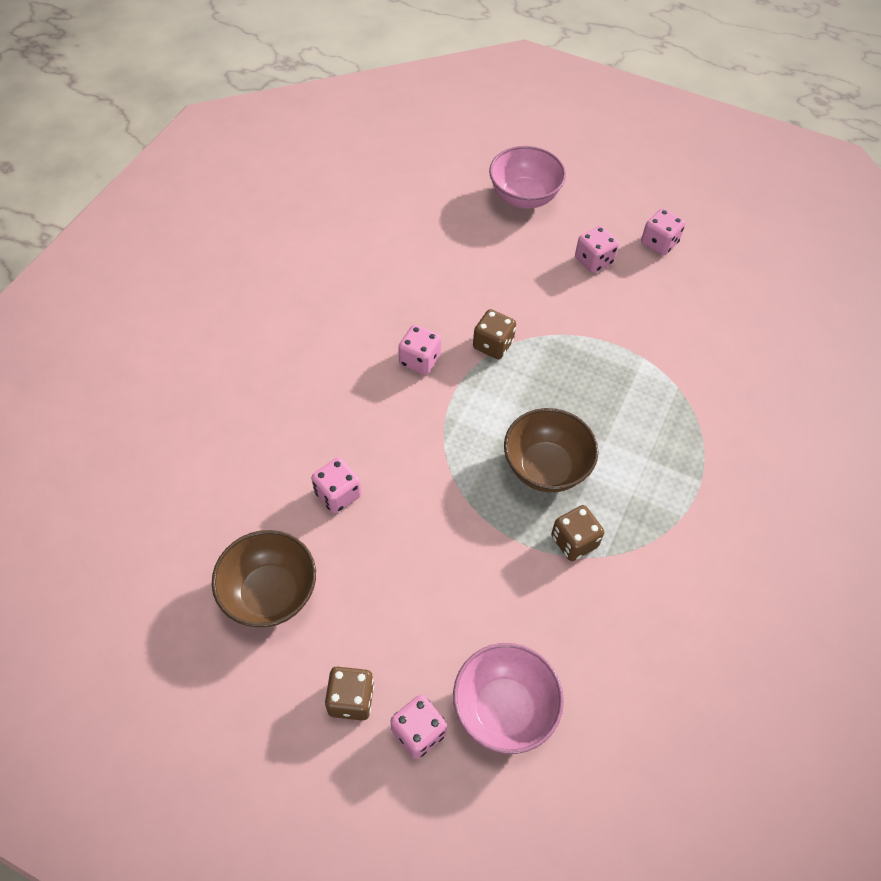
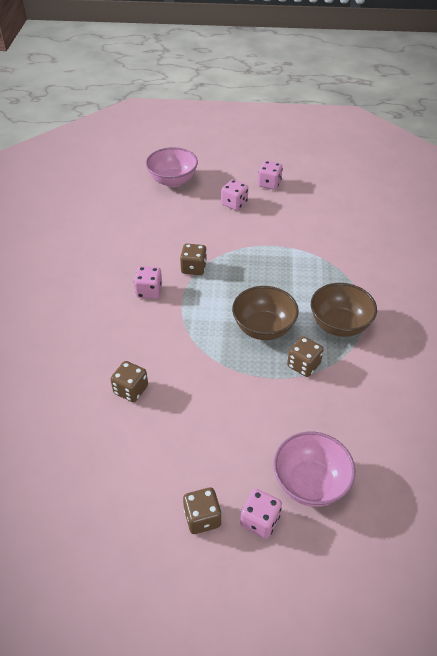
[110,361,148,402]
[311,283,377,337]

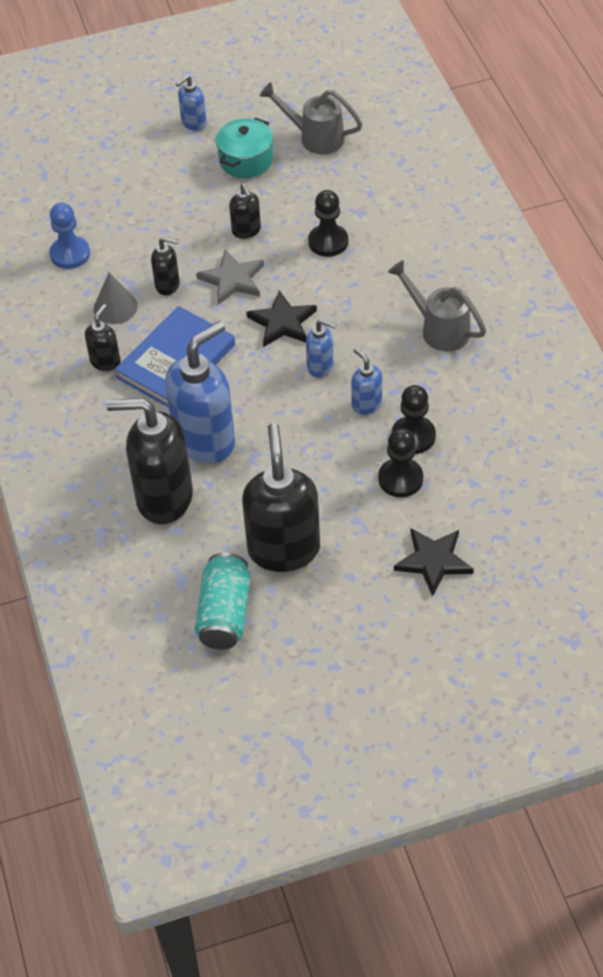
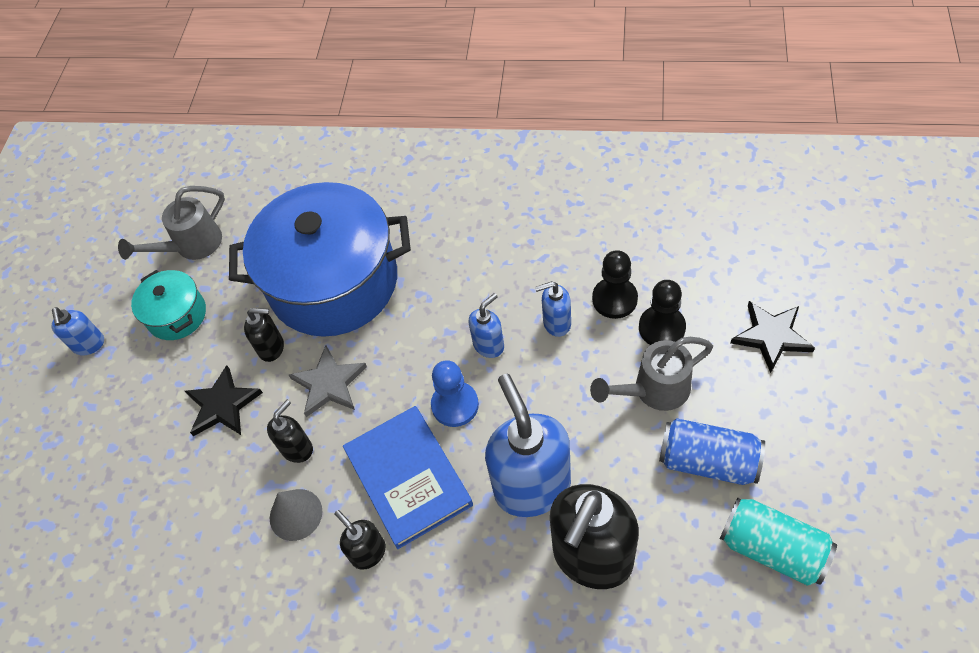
[229,182,411,337]
[431,360,479,427]
[590,337,713,411]
[185,365,263,436]
[659,418,765,485]

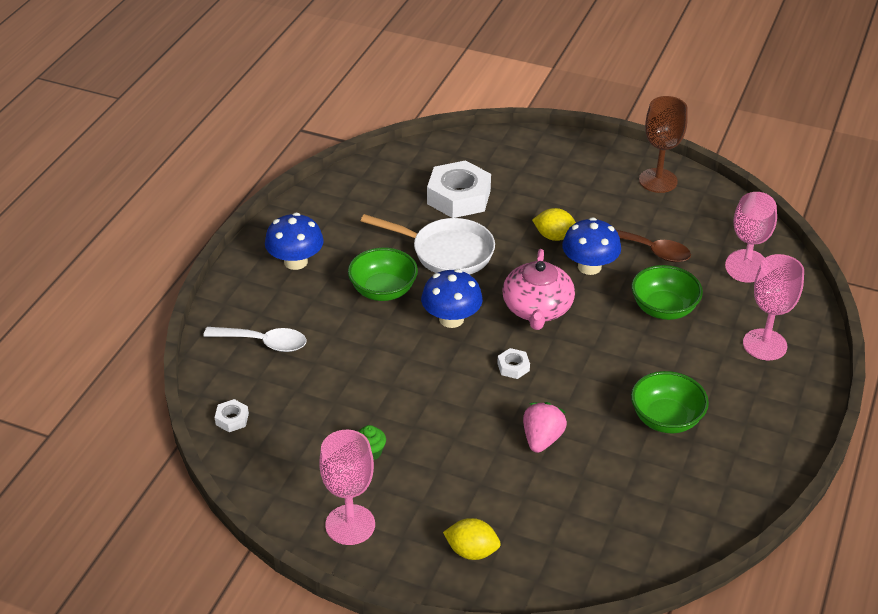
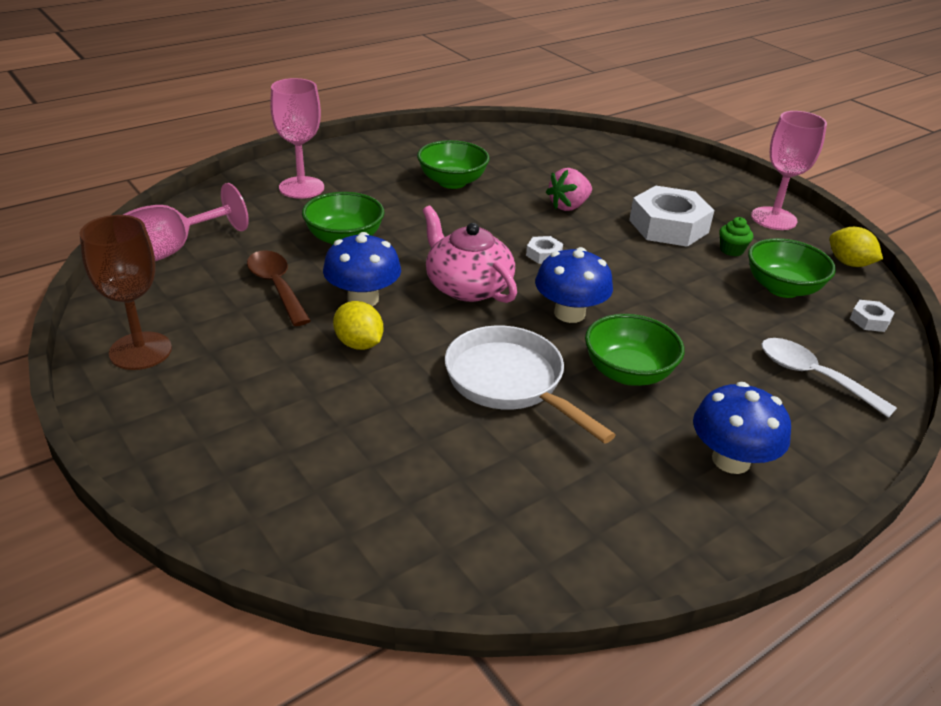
[629,186,715,247]
[423,206,517,303]
[830,227,883,267]
[748,238,836,298]

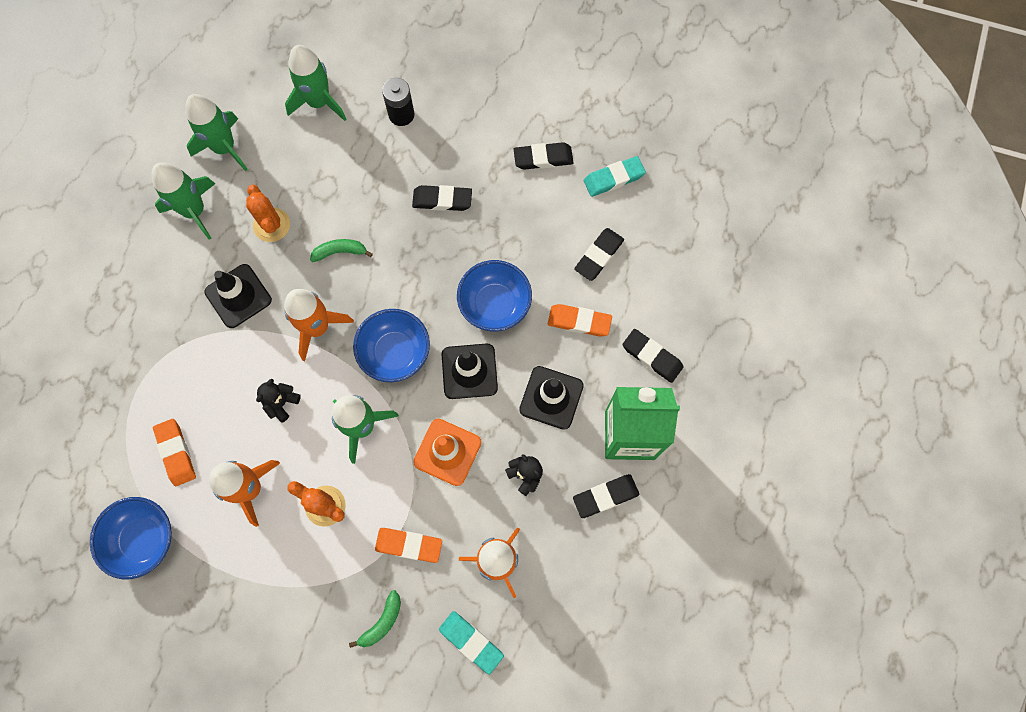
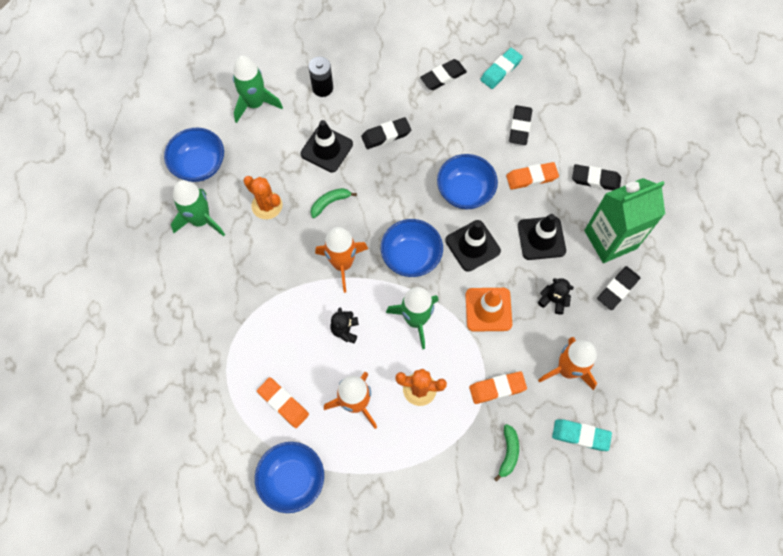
[164,128,224,182]
[300,120,353,173]

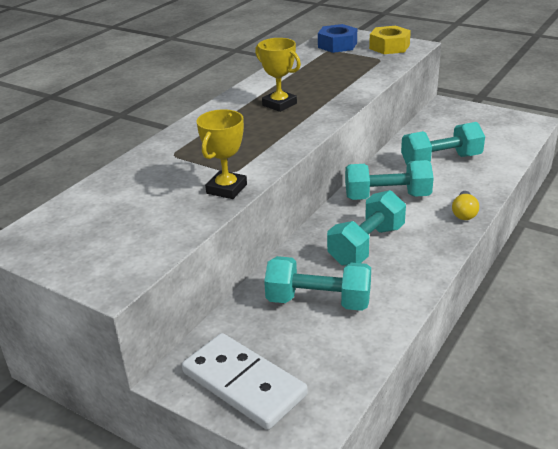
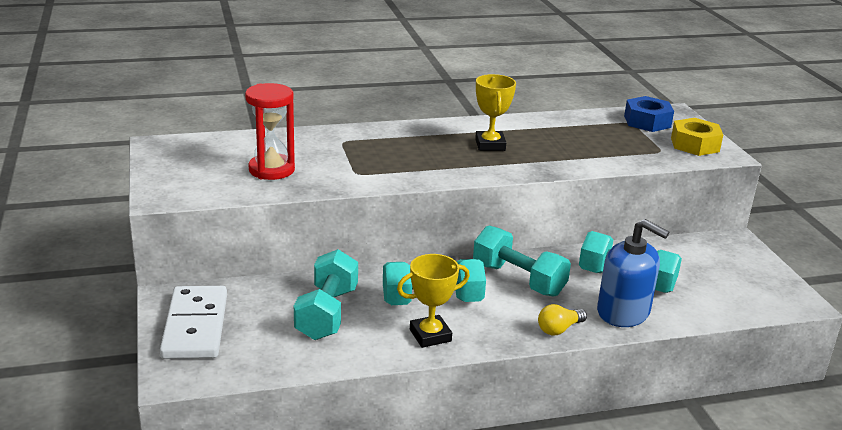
[397,254,470,348]
[294,249,358,340]
[245,83,295,180]
[597,219,670,327]

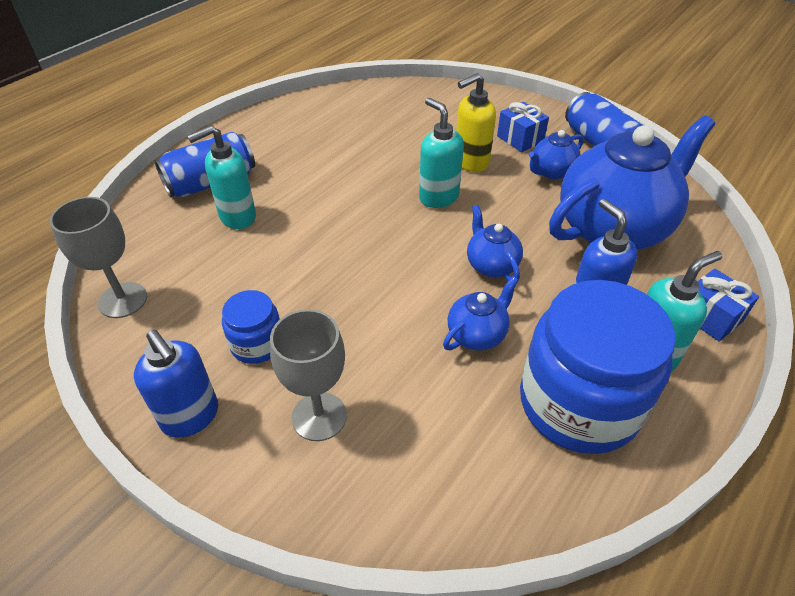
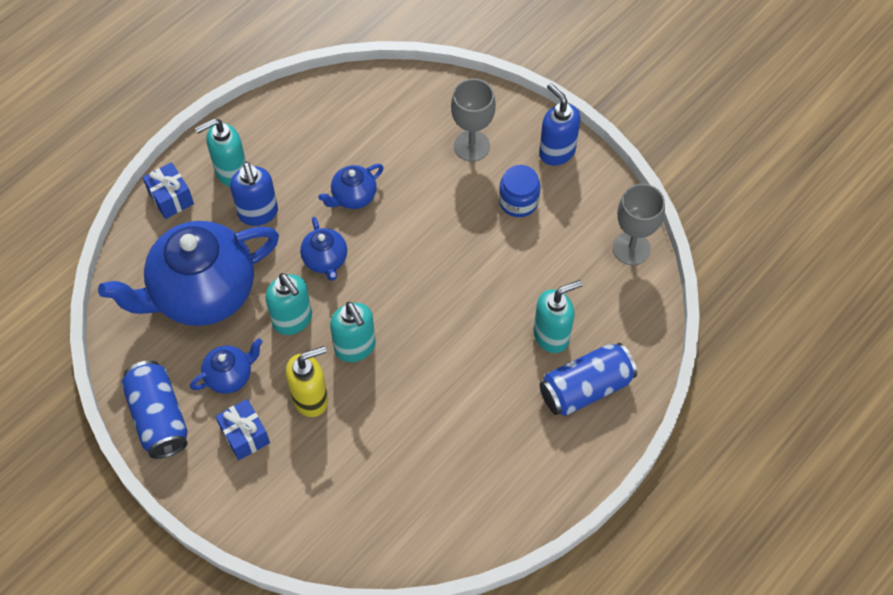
[520,280,676,454] (first image)
[265,273,312,335]

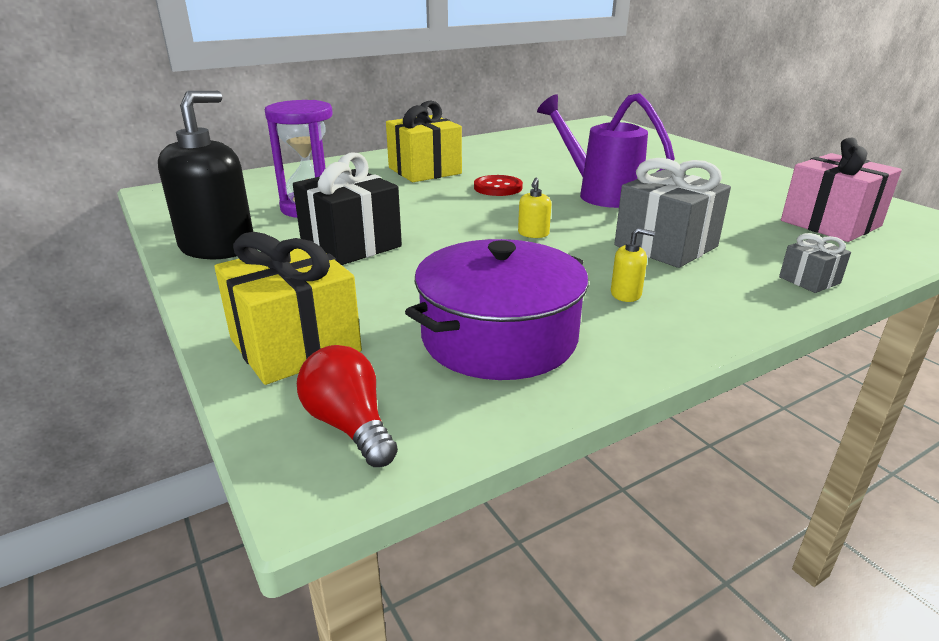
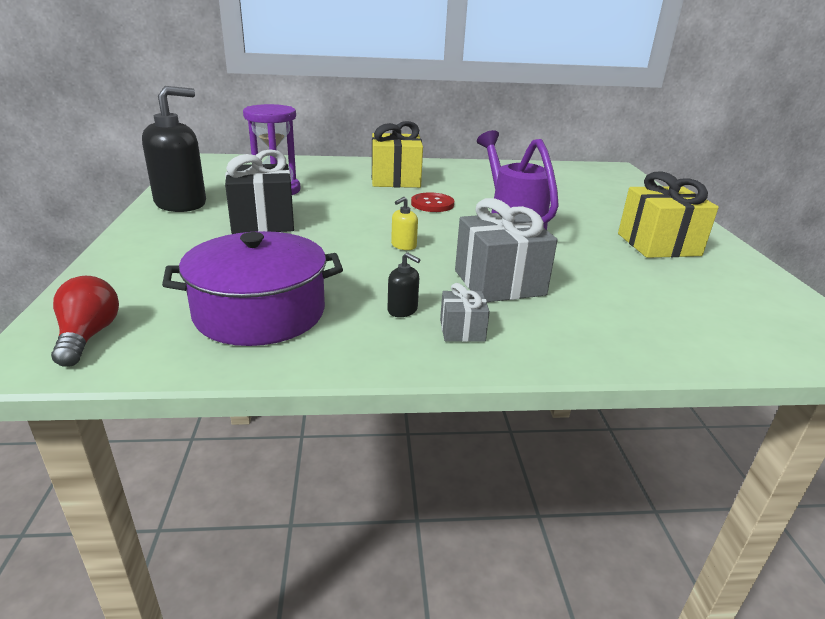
[781,138,902,242] (first image)
[388,252,420,317]
[618,172,719,258]
[440,283,490,342]

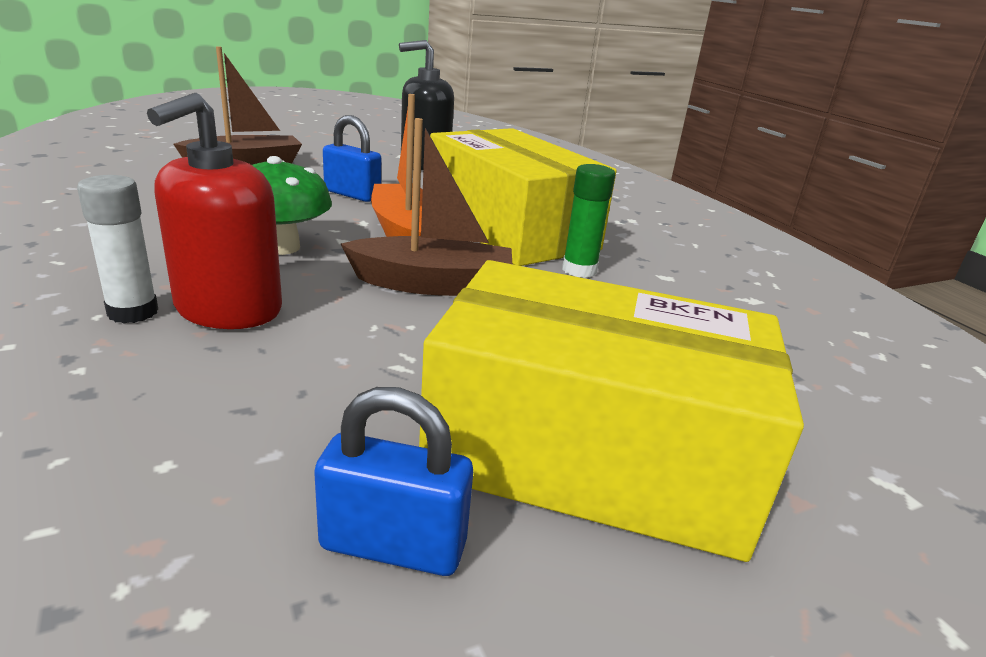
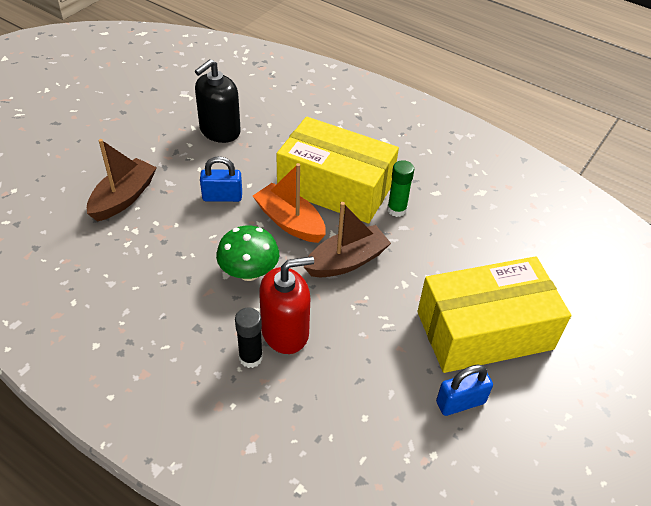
[259,256,314,354]
[235,308,263,368]

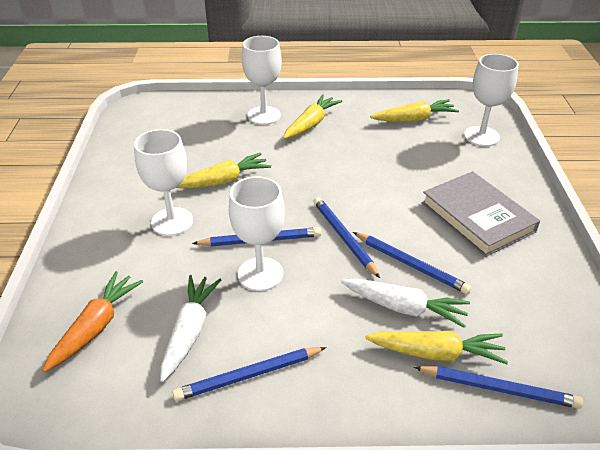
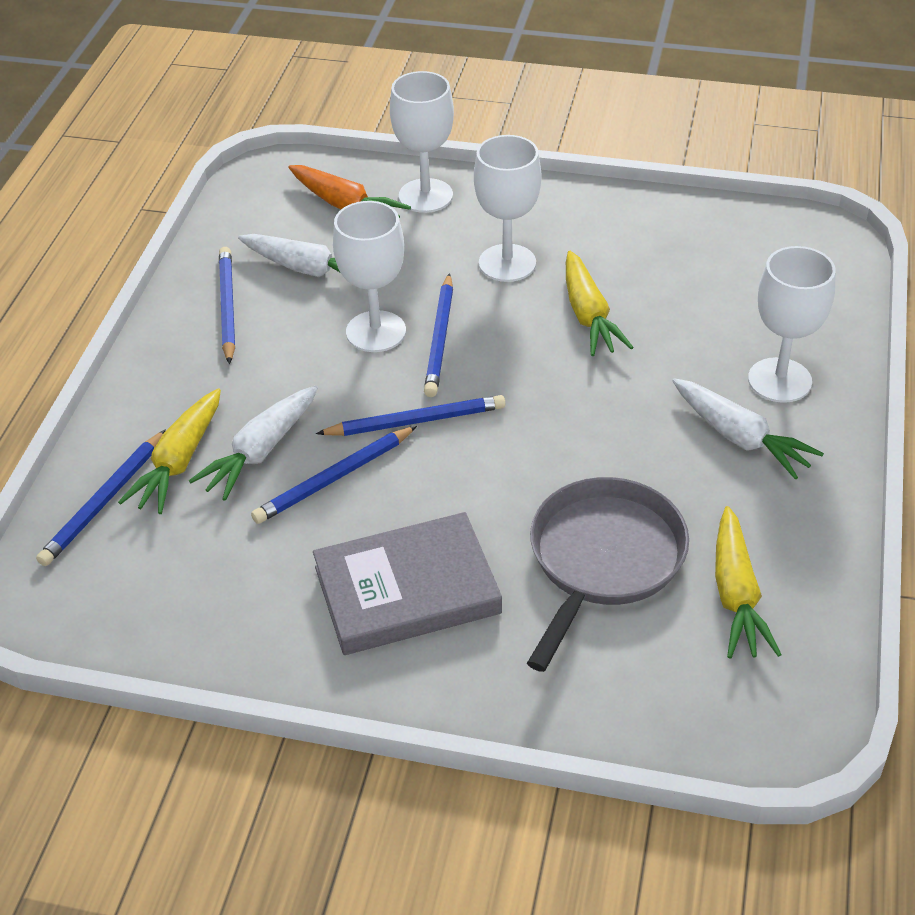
[390,71,454,213]
[672,378,824,479]
[527,477,689,672]

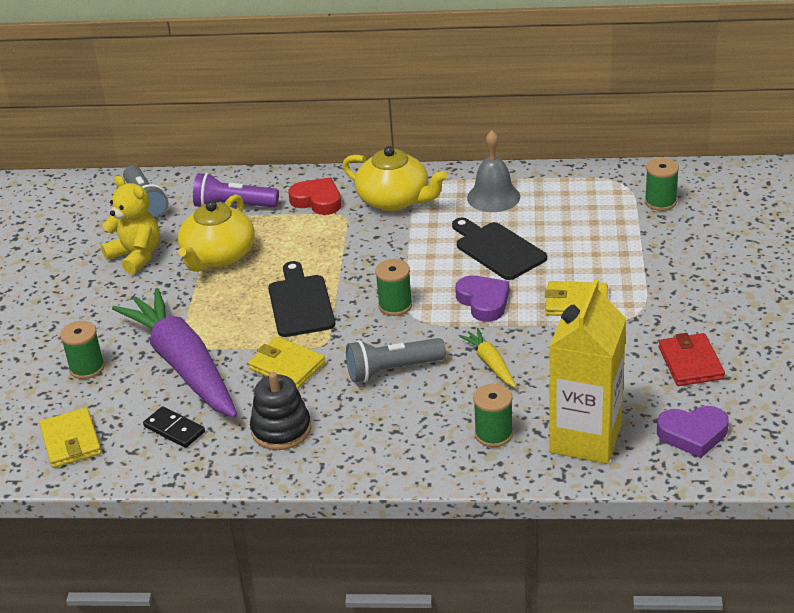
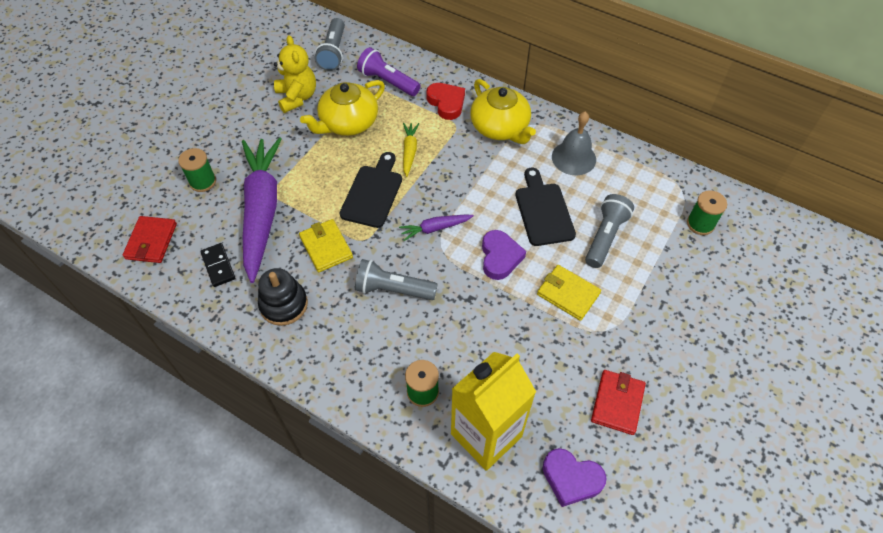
[399,215,474,241]
[403,123,419,177]
[123,216,177,263]
[585,194,634,268]

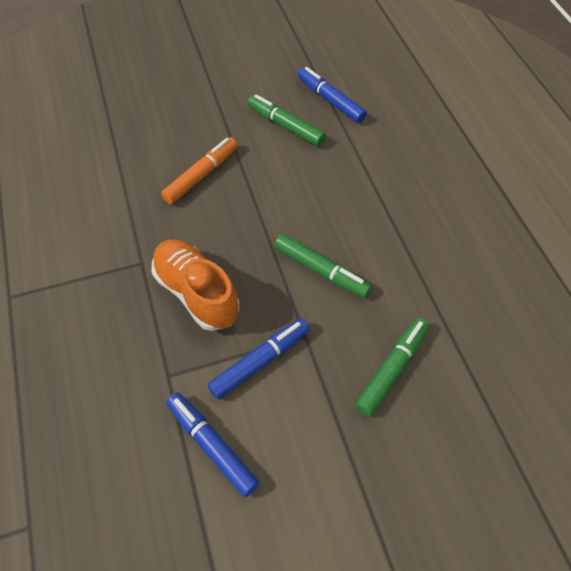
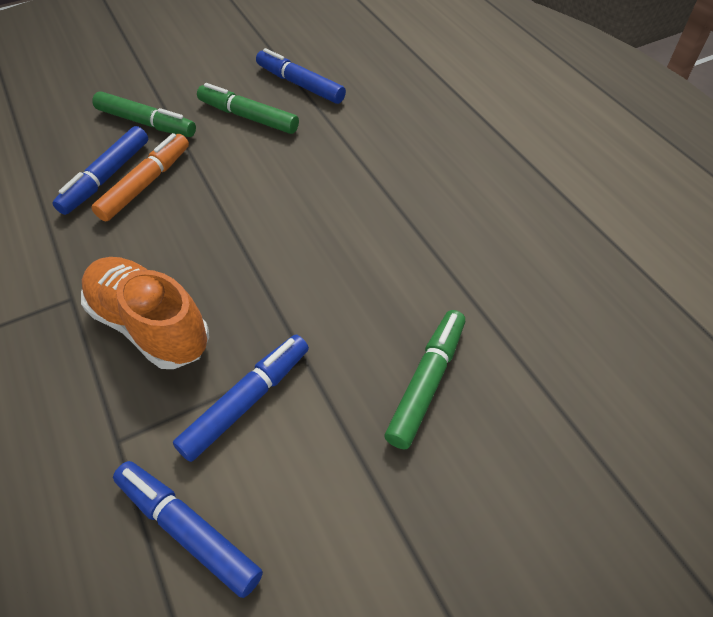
[92,91,196,137]
[52,126,148,215]

